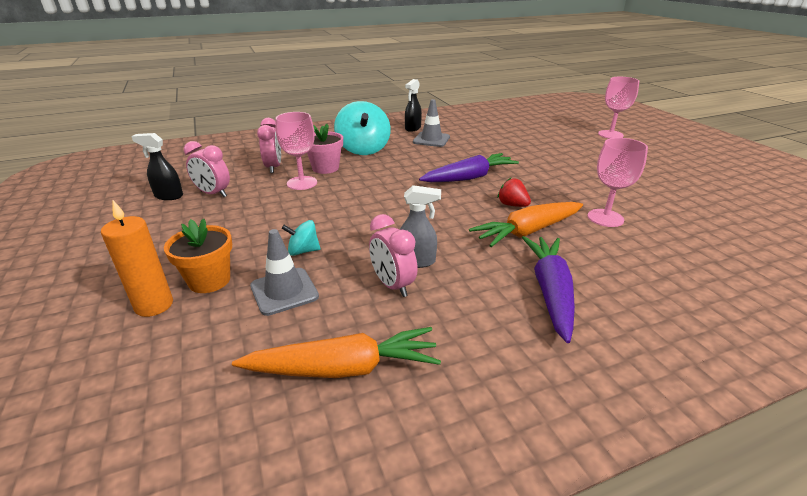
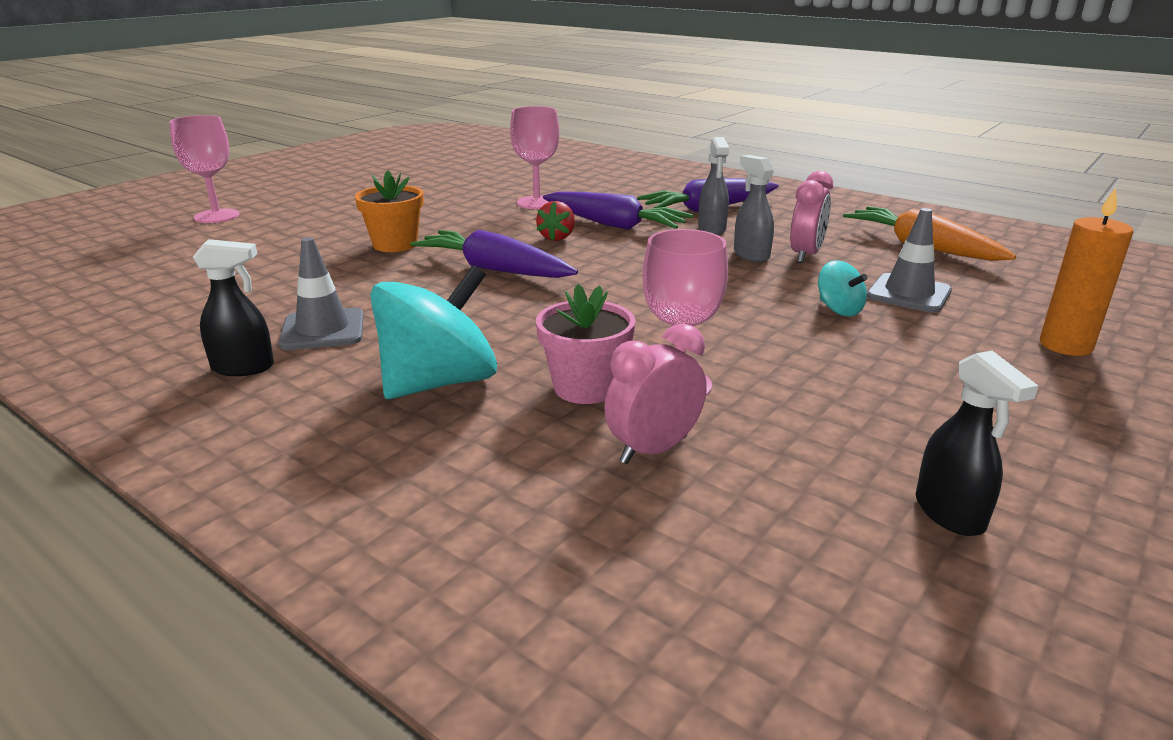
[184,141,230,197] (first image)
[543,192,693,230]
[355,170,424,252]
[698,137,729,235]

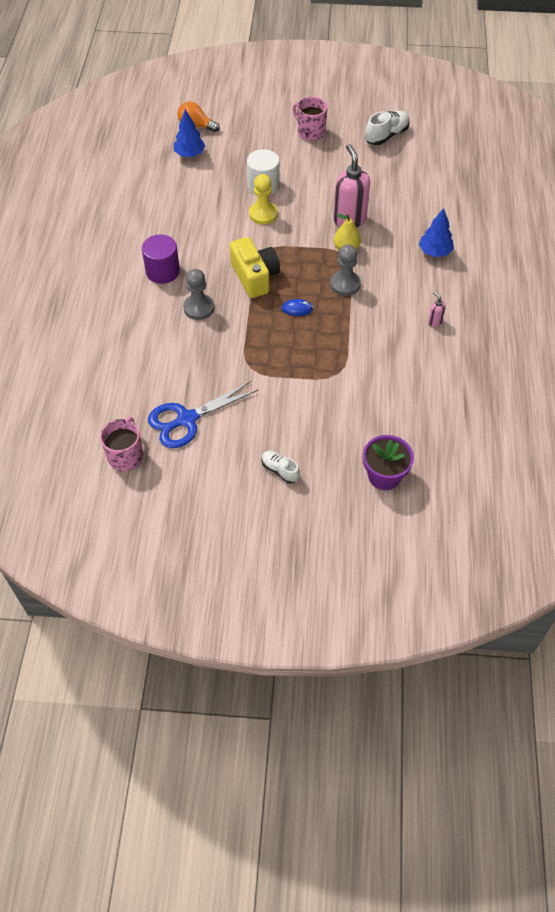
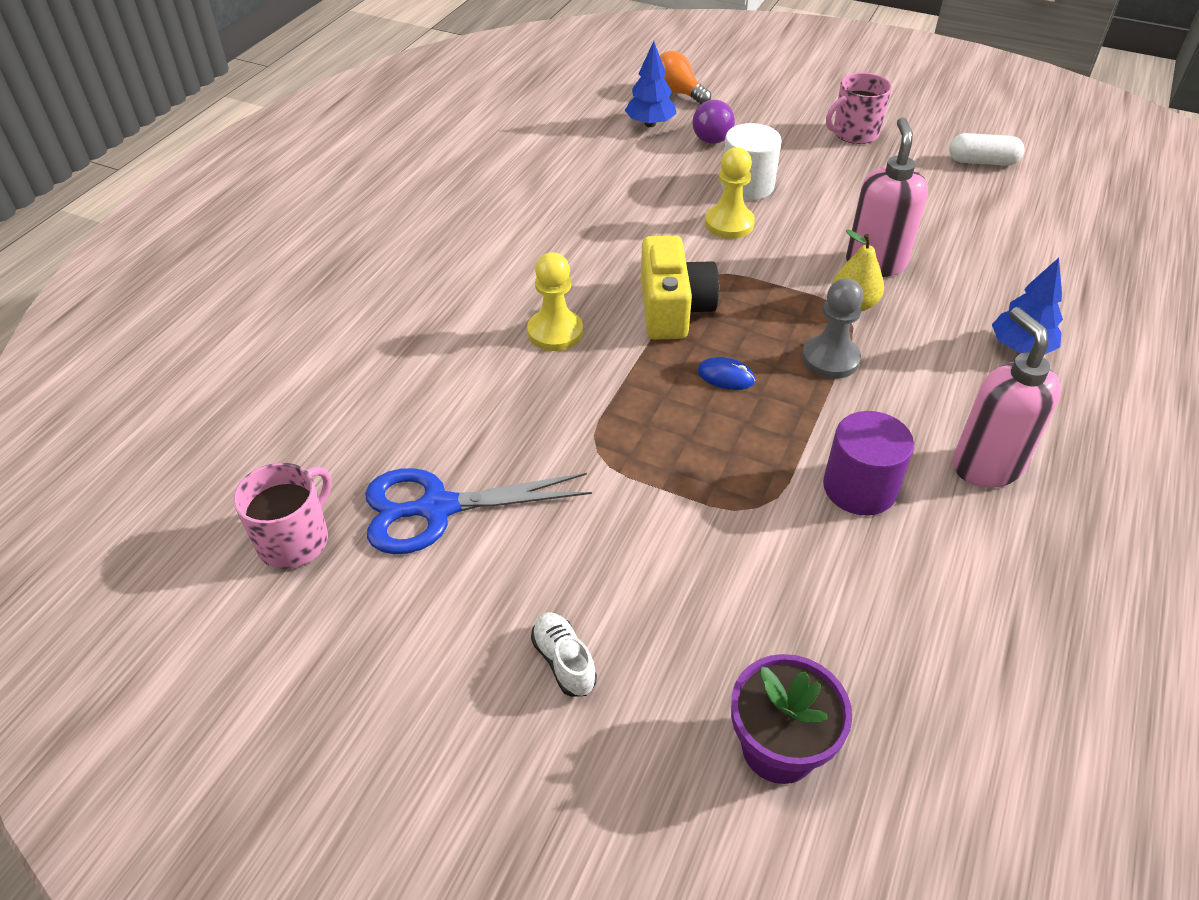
[826,72,892,144]
[949,133,1025,166]
[823,411,914,515]
[527,252,583,351]
[953,307,1061,488]
[692,100,735,144]

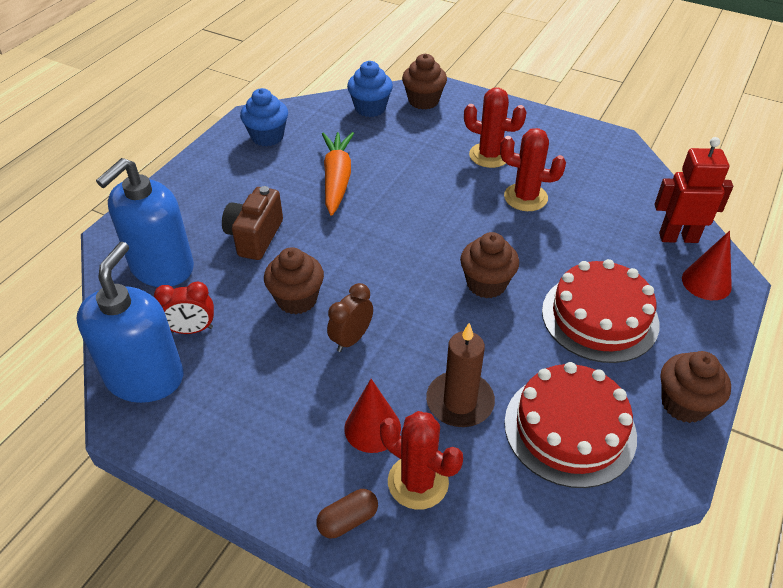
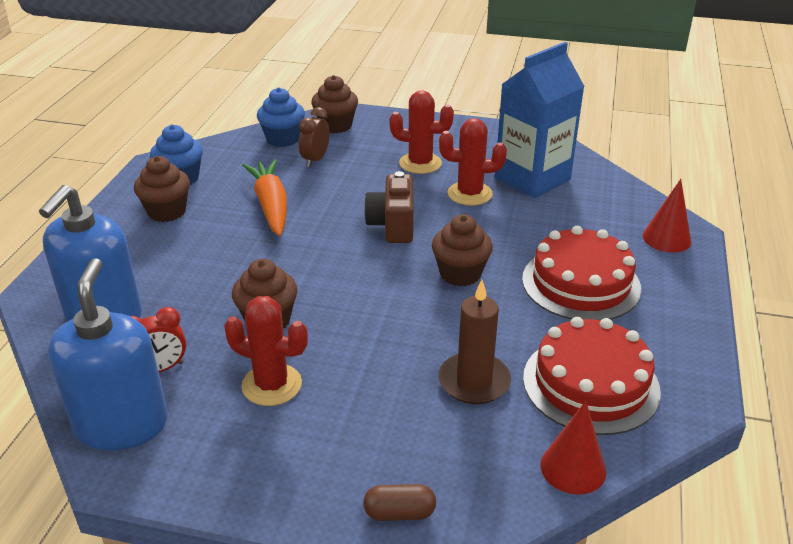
[655,137,733,243] (first image)
[364,171,414,243]
[299,107,330,167]
[134,156,190,222]
[540,401,606,495]
[224,296,308,406]
[363,484,436,521]
[495,42,585,198]

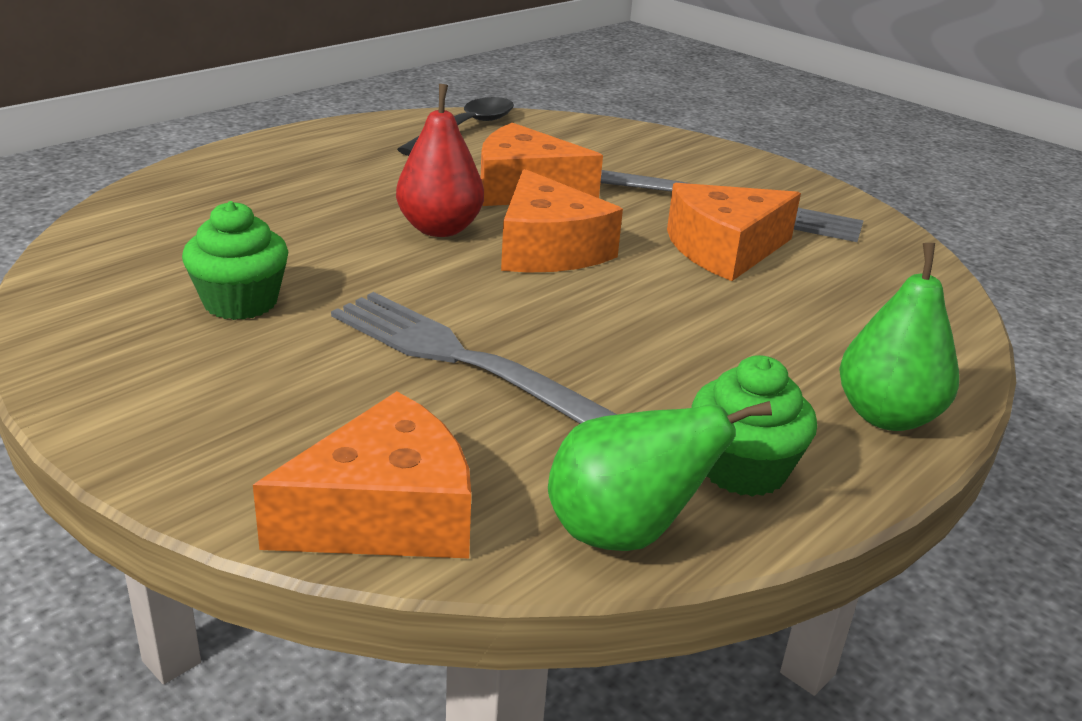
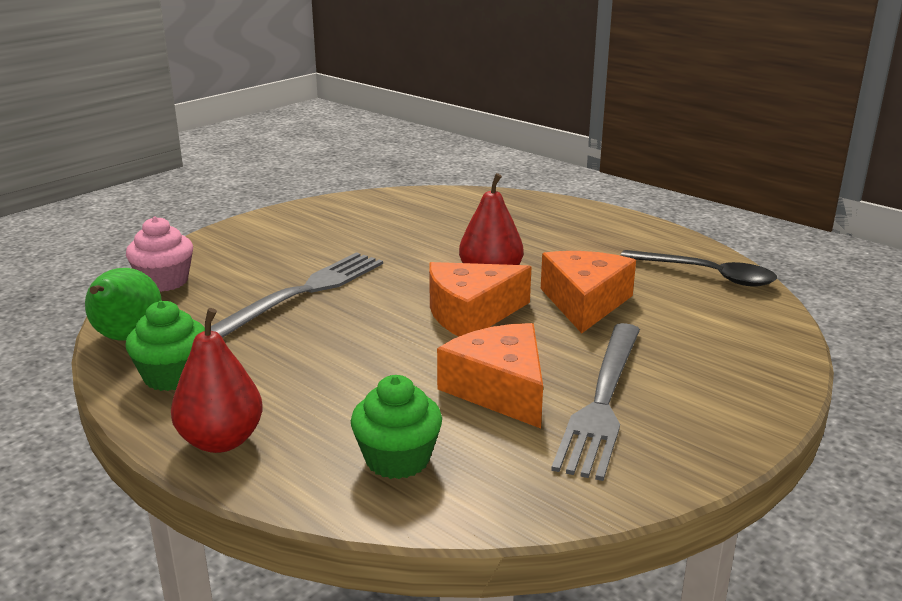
[351,375,442,479]
[171,308,263,453]
[126,216,193,292]

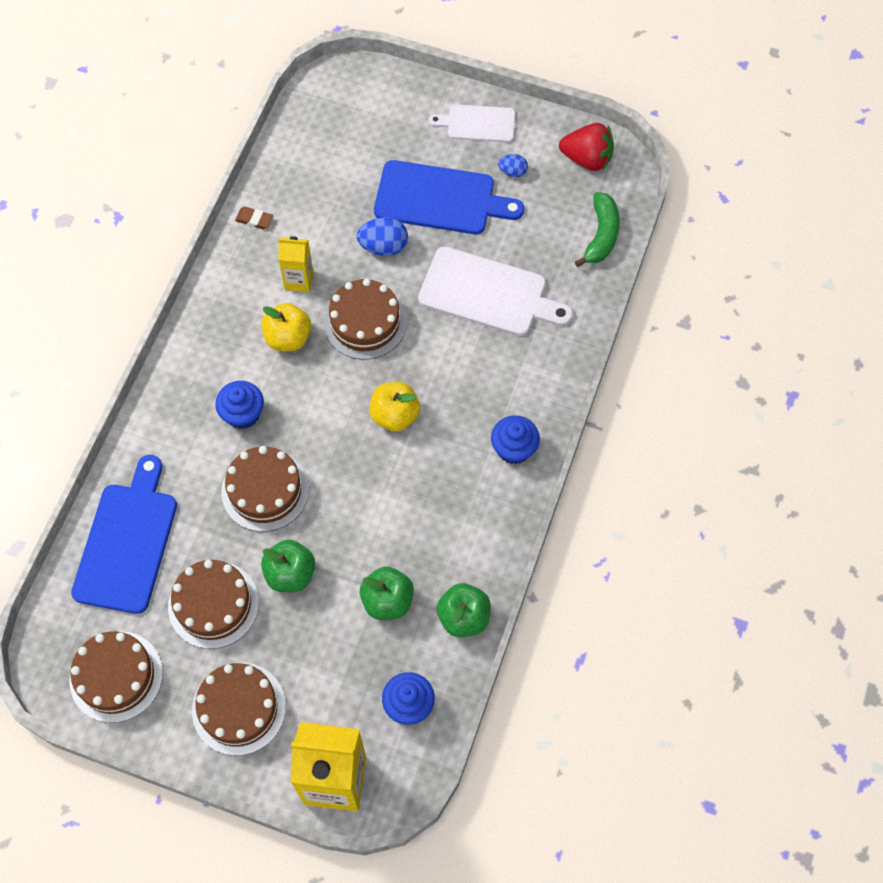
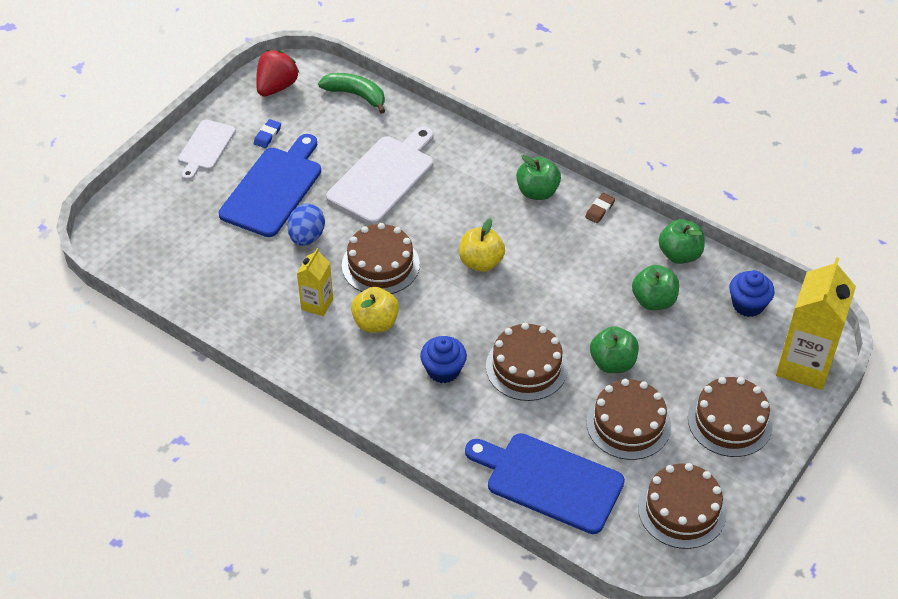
[254,119,281,148]
[585,193,615,223]
[516,155,561,200]

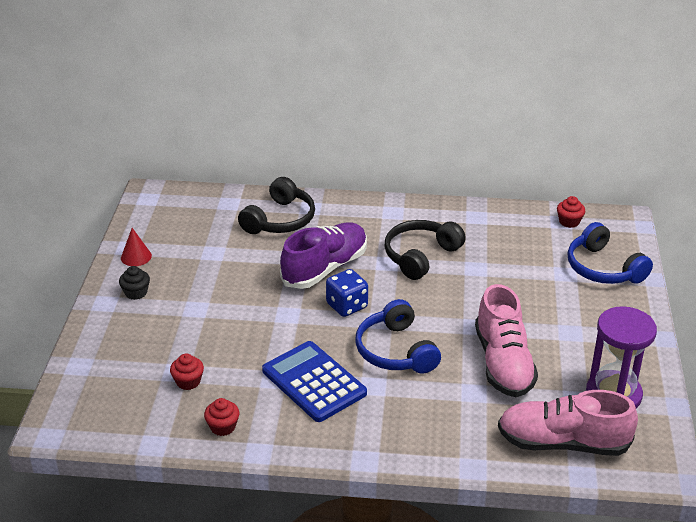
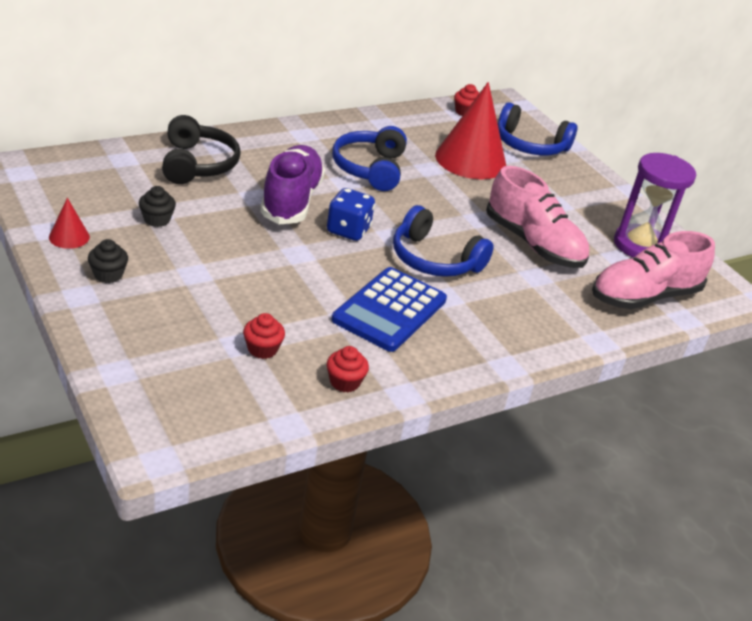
[332,126,407,191]
[332,267,447,352]
[435,82,506,179]
[139,186,176,227]

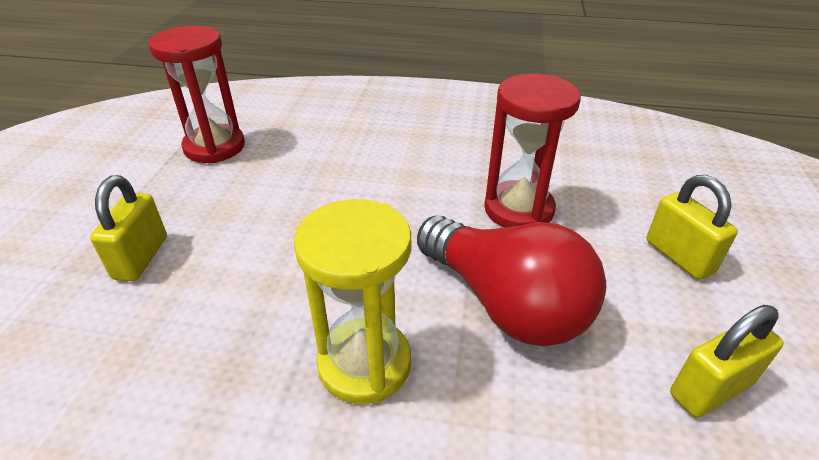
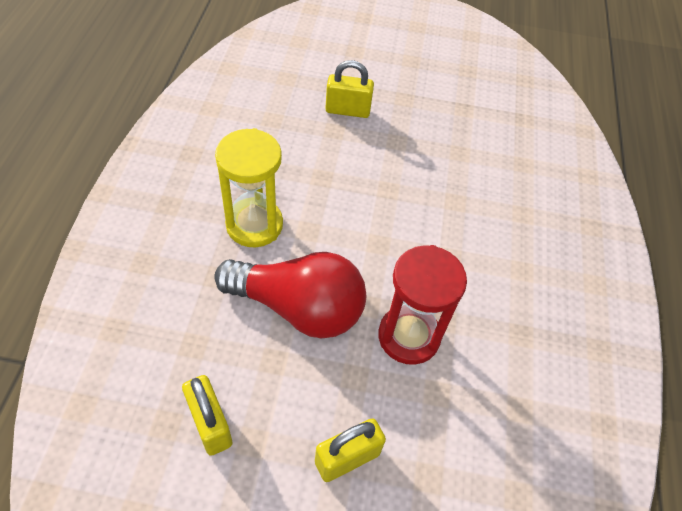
[149,26,245,163] (first image)
[214,252,366,338]

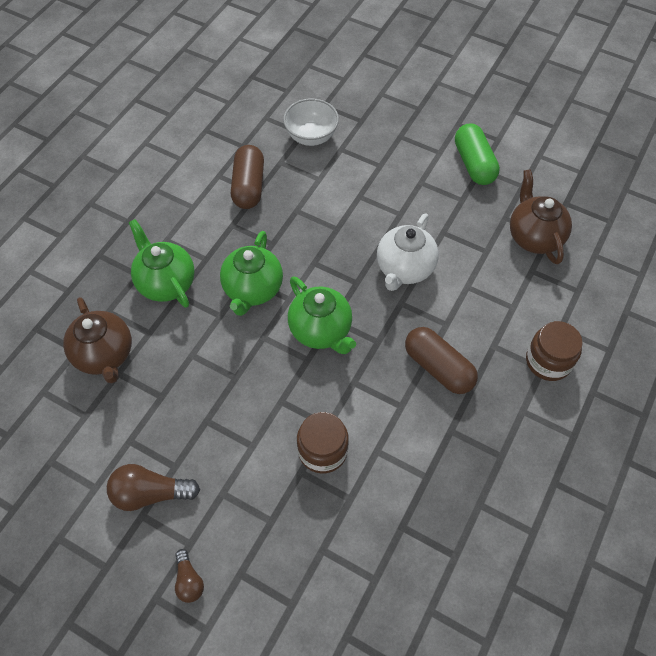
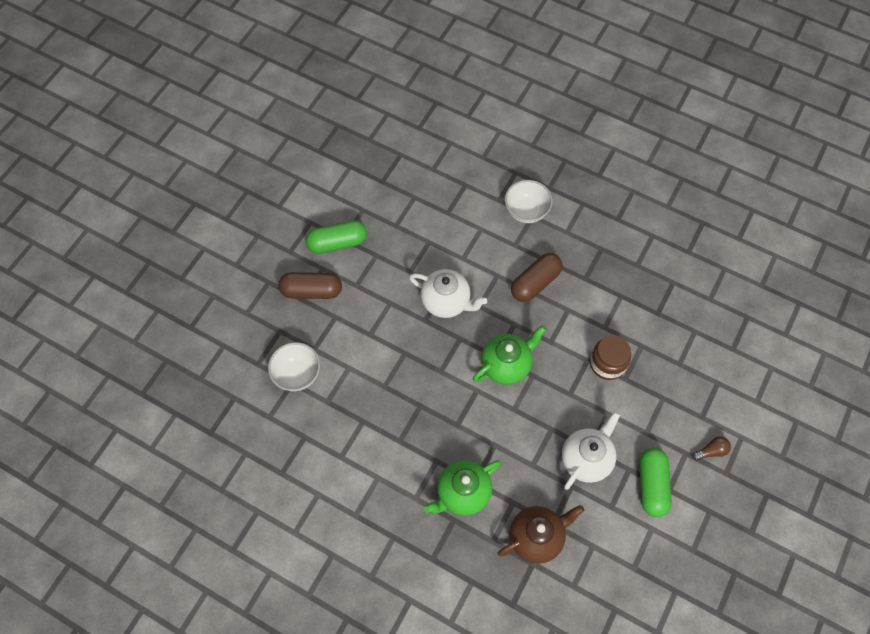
[278,272,342,299]
[510,169,572,265] (first image)
[220,231,283,316] (first image)
[505,180,553,223]
[640,447,672,517]
[562,411,620,490]

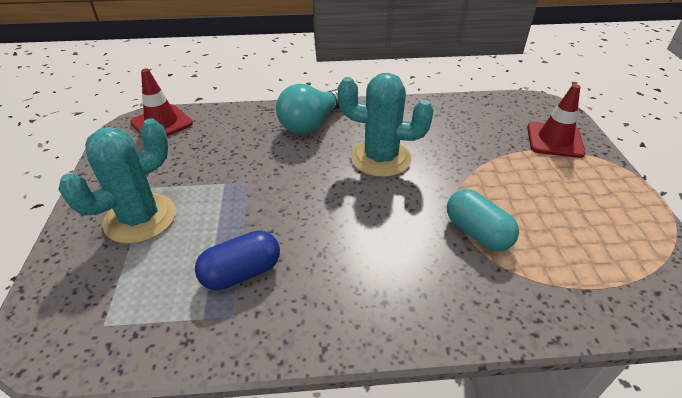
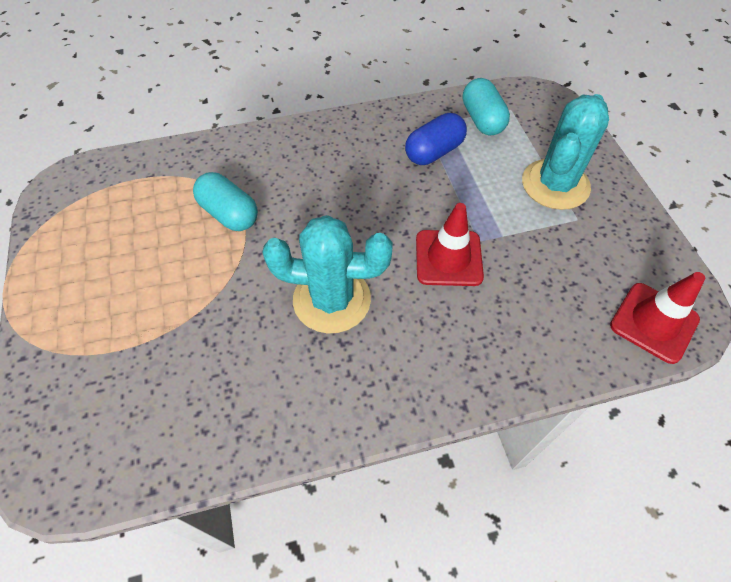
[276,84,340,134] (first image)
[416,203,484,286]
[463,78,510,135]

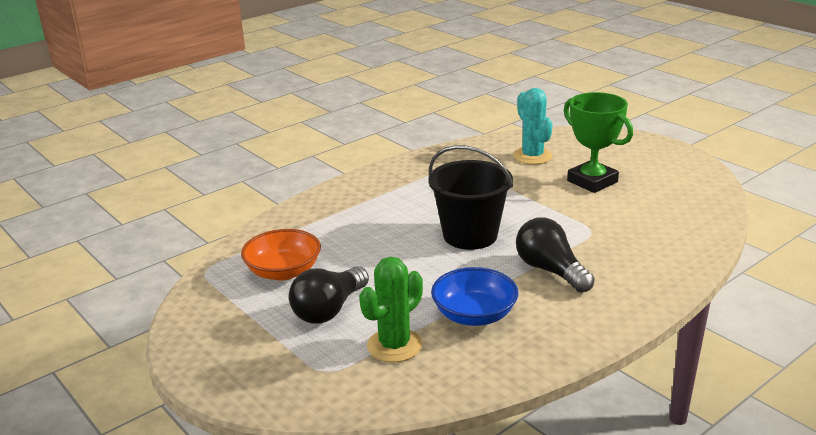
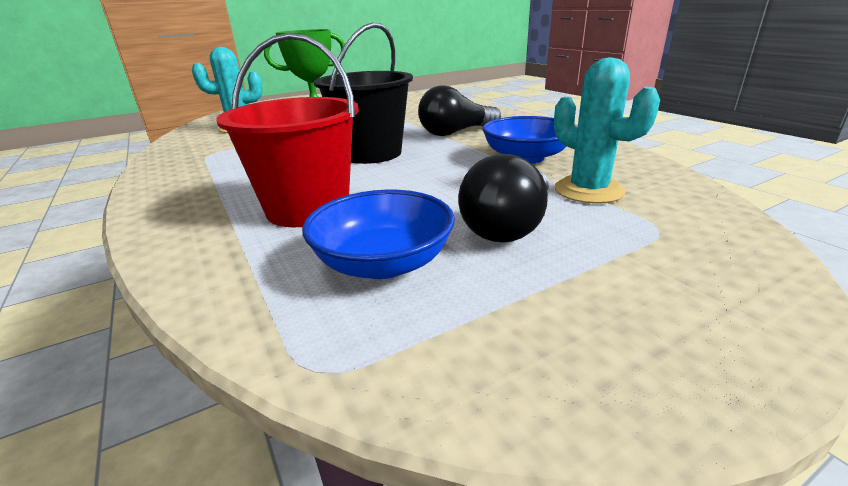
[302,190,455,279]
[554,57,660,204]
[458,154,549,243]
[216,33,359,227]

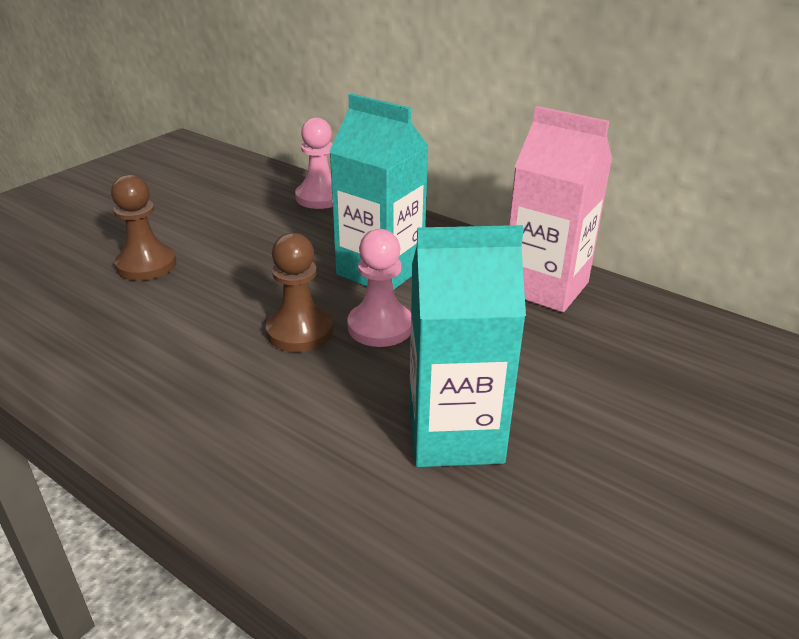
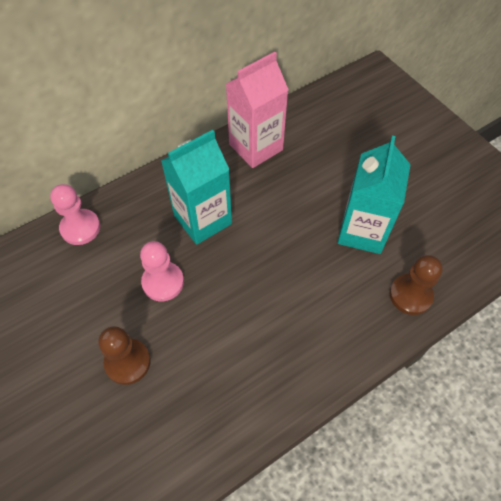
[140,241,184,301]
[390,255,443,315]

